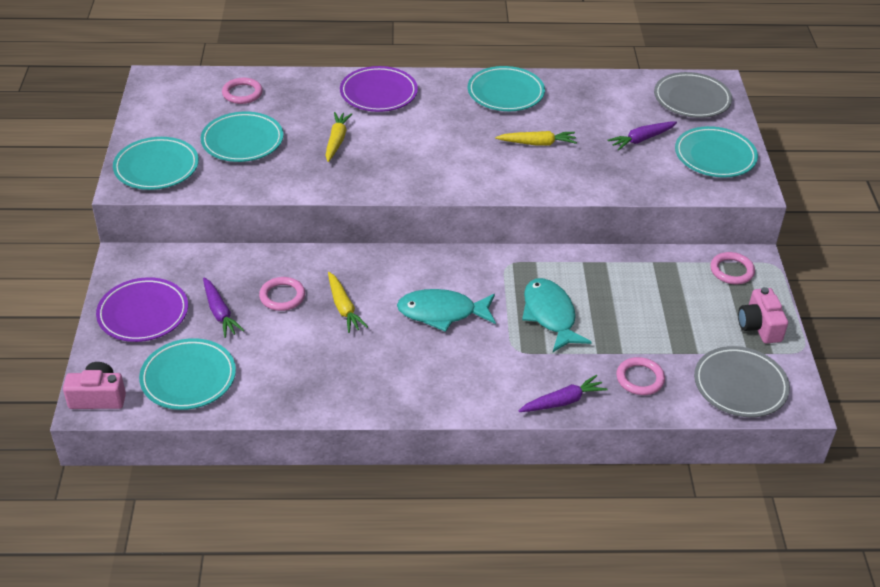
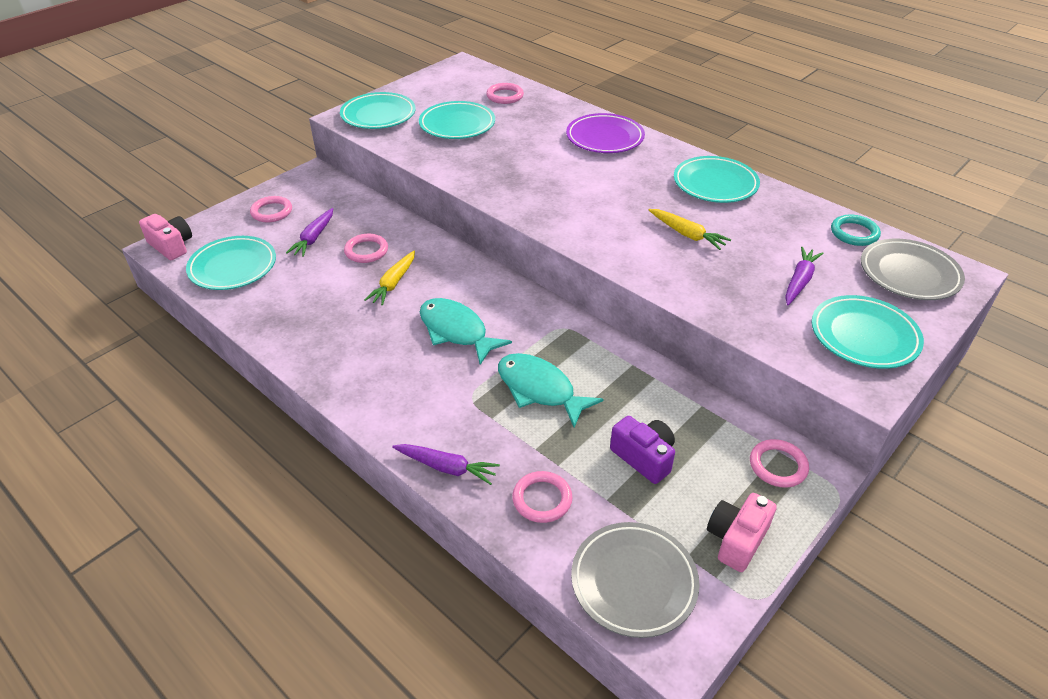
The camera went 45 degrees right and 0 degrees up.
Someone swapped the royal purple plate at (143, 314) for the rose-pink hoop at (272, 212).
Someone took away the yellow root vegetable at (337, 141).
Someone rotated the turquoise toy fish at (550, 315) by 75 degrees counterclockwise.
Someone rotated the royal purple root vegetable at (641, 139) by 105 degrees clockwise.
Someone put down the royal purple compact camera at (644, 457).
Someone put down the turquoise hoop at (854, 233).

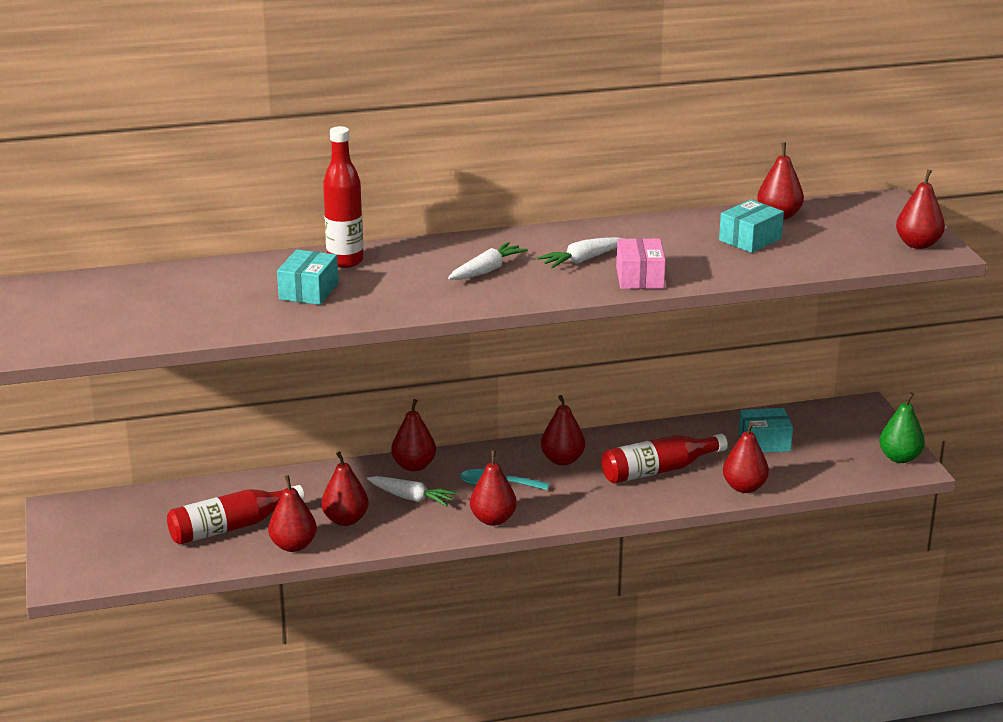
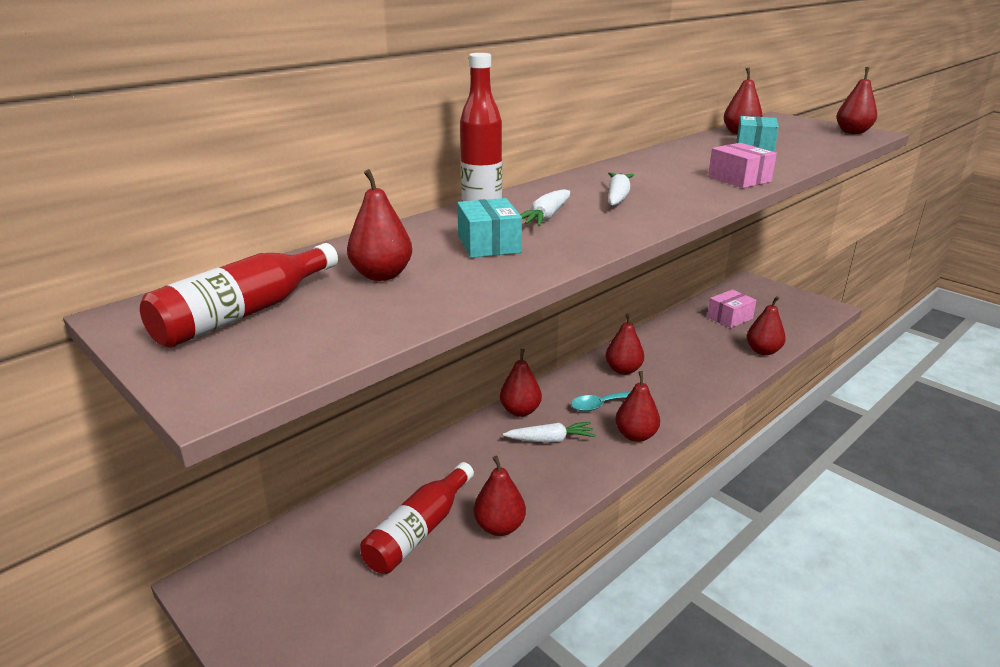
The camera went 30 degrees left and 0 degrees up.
Someone carried the scarlet pear fruit from (345, 520) to (382, 275).
Someone carried the pure white root vegetable from (582, 260) to (545, 217).
Someone carried the scarlet drink bottle from (658, 470) to (244, 313).
Someone repainted the turquoise box at (764, 442), which became the rose-pink box at (729, 318).
Someone took away the leaf-green pear fruit at (899, 458).

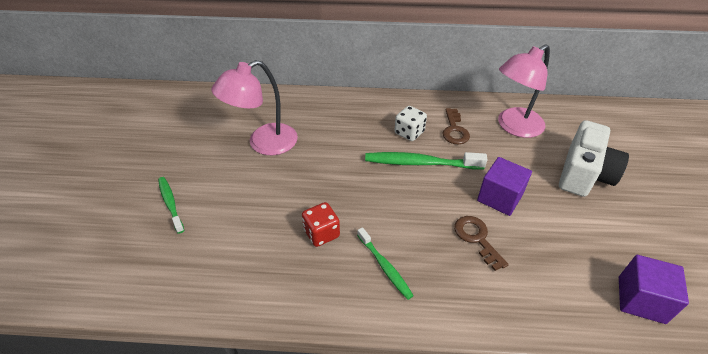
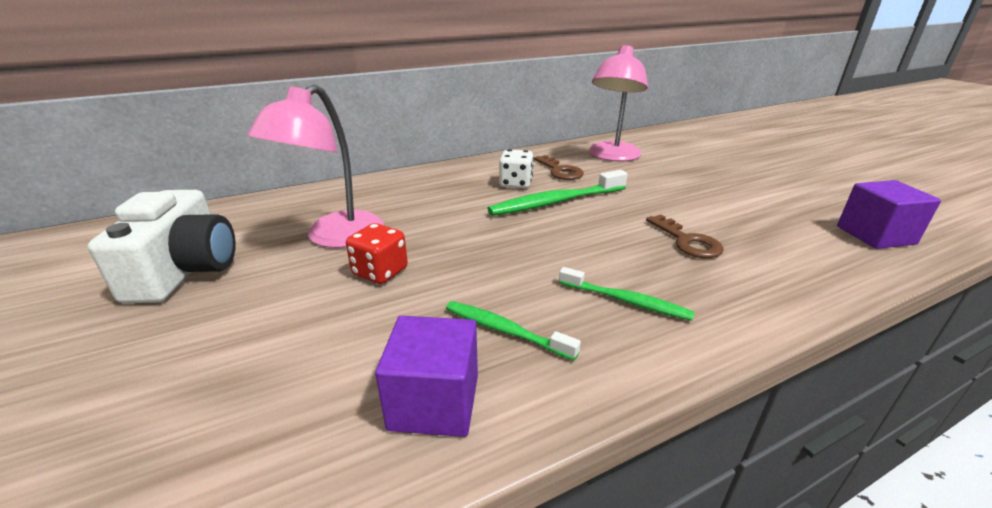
The camera went 30 degrees left and 15 degrees down.
Someone carried the leaf-green dental brush from (170, 204) to (505, 330).
Someone carried the scarlet dice from (321, 233) to (380, 272).
Someone rotated the brown key at (477, 238) by 150 degrees counterclockwise.
Someone carried the royal purple block from (499, 197) to (434, 402).
Someone carried the pure white compact camera from (584, 174) to (185, 271).

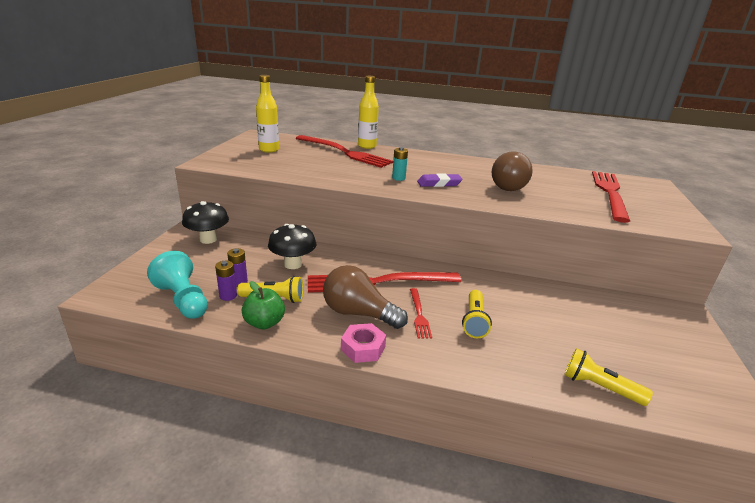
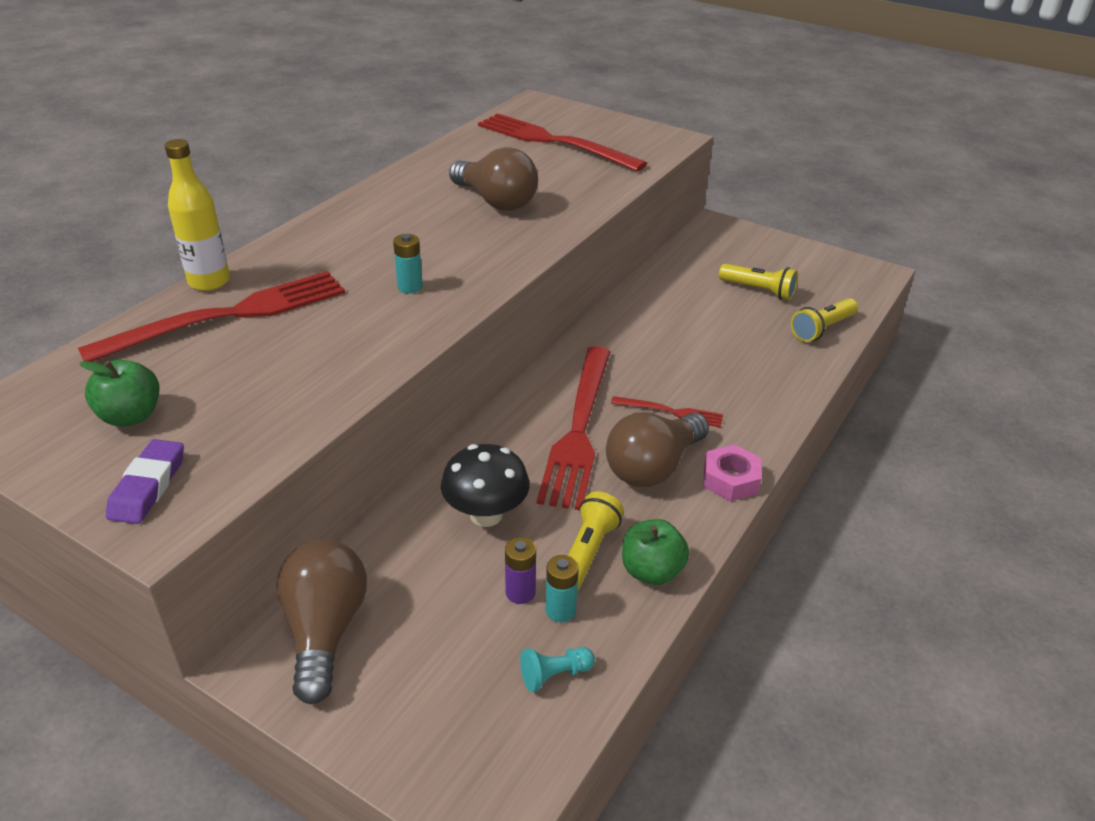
The camera went 70 degrees left and 10 degrees up.
Someone scaled the turquoise game pawn at (183, 300) by 0.50.
Someone swapped the ebony toadstool at (208, 239) for the brown lightbulb at (325, 631).
Someone repainted the royal purple battery at (228, 296), which became the turquoise battery at (560, 610).
Someone swapped the yellow drink bottle at (269, 150) for the leaf-green apple fruit at (131, 416).
Someone carried the royal purple pencil eraser from (439, 184) to (148, 486).
Someone carried the yellow torch from (474, 321) to (759, 290).

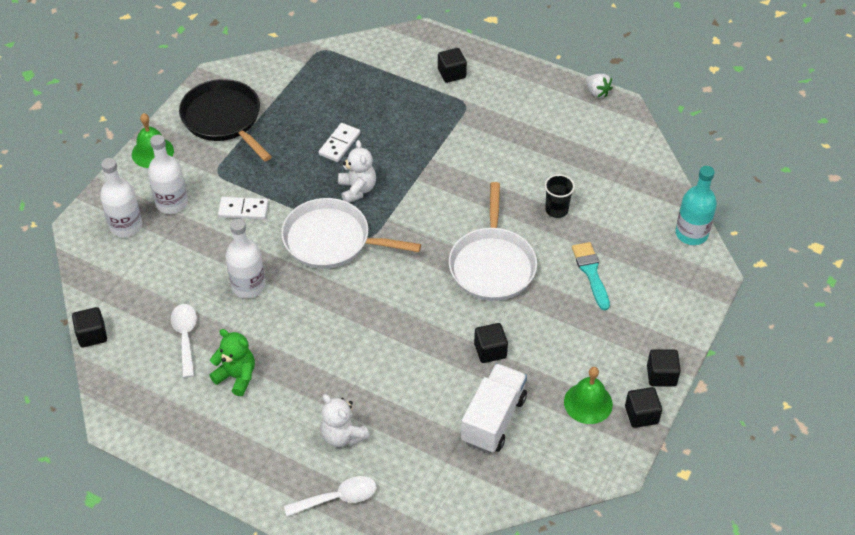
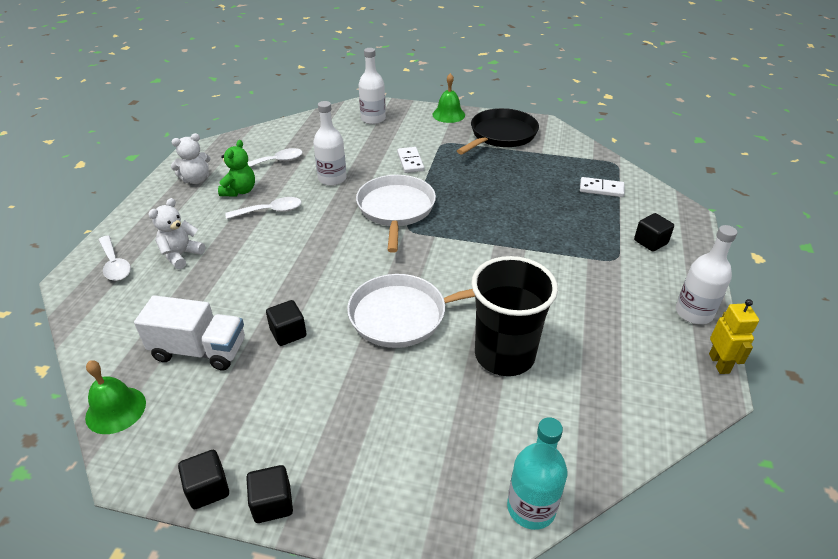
The camera went 75 degrees right and 10 degrees down.
Someone took away the ebony block at (92, 335).
Someone carried the pure white drink bottle from (172, 203) to (693, 313).
Someone carried the pure white domino tile from (339, 144) to (601, 189).
Someone carried the pure white teddy from (357, 189) to (196, 180).
Someone scaled the ebony tumbler at (556, 210) by 2.17.
Someone carried the leaf-green hand bell from (588, 403) to (116, 410).
Someone took away the turquoise paint brush at (591, 272).
Someone swapped the pure white strawberry at (597, 92) for the yellow toy robot at (719, 363).
Someone put down the pure white spoon at (270, 211).

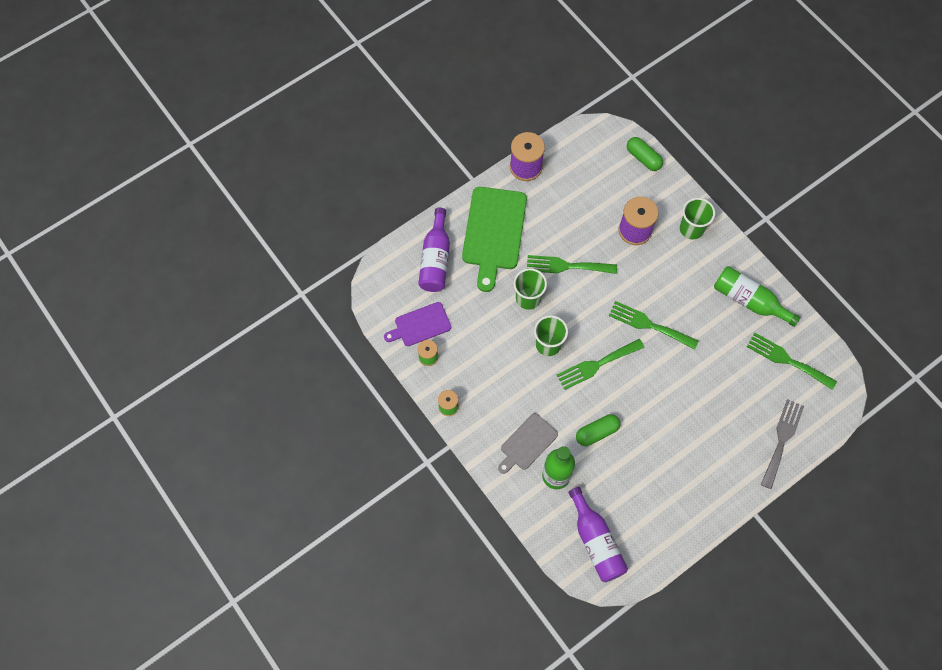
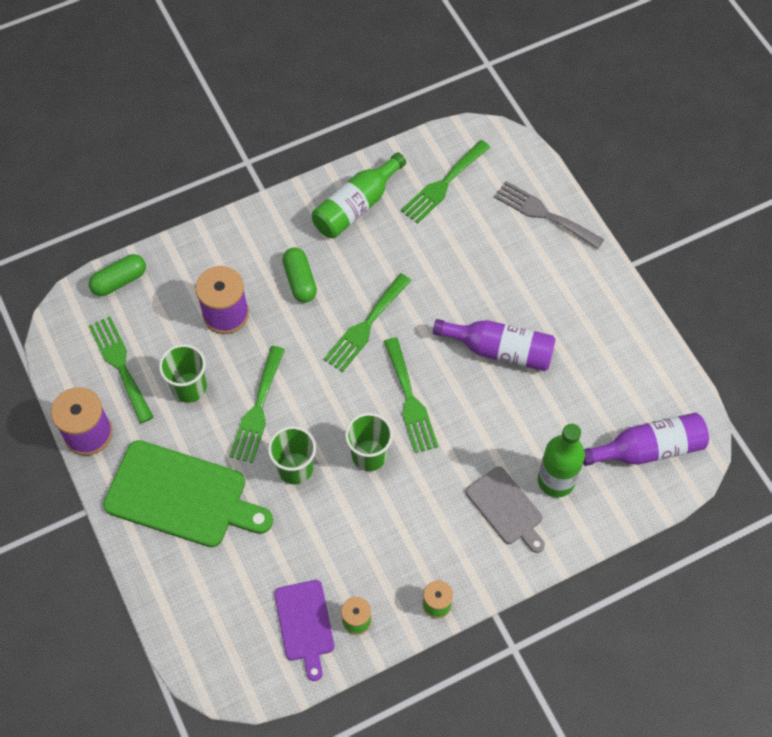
The camera went 80 degrees left and 5 degrees down.
Someone carried the royal purple drink bottle from (435, 259) to (500, 350).
Someone carried the leaf-green capsule from (597, 432) to (300, 281).
Someone carried the leaf-green tumbler from (691, 229) to (189, 387).
Someone put down the leaf-green dinner fork at (120, 365).

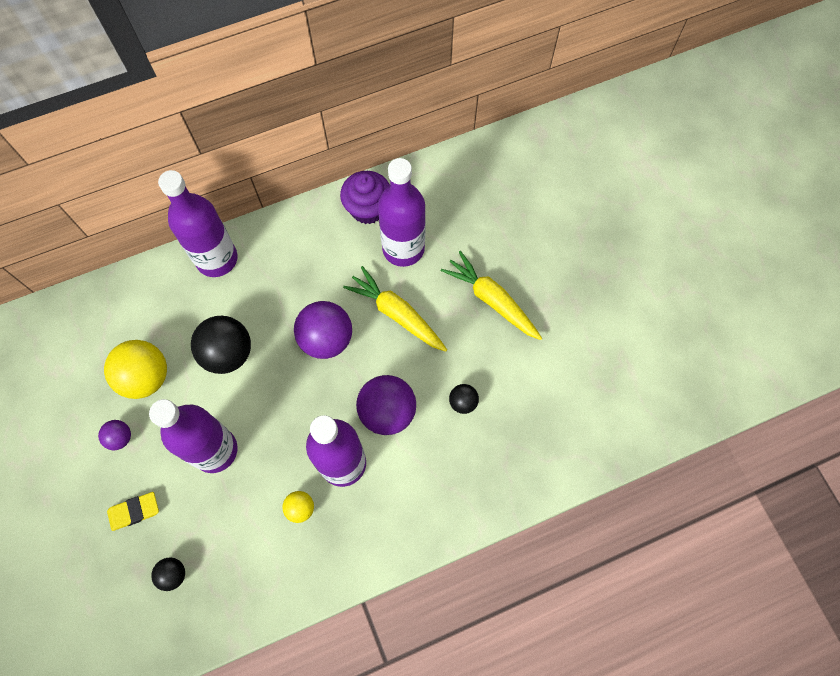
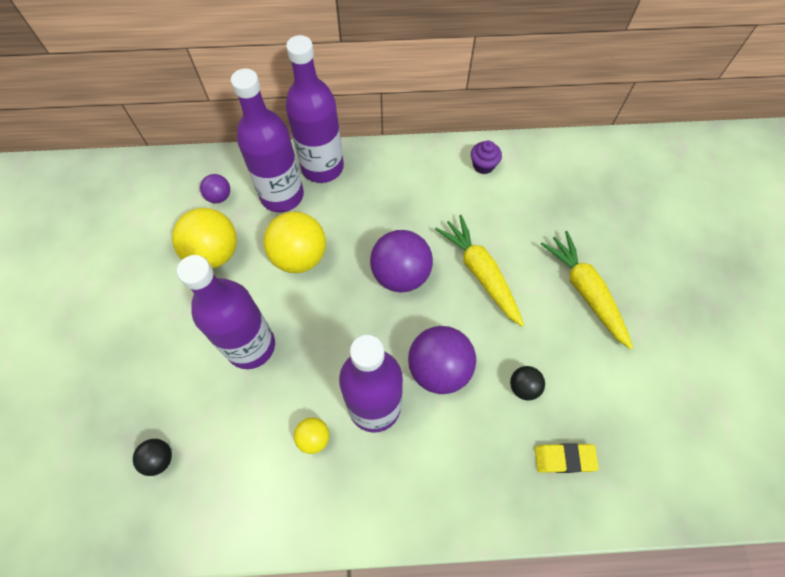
The camera went 20 degrees right and 5 degrees down.
Someone carried the royal purple sphere from (120, 438) to (219, 196).
Someone carried the yellow pencil eraser from (134, 511) to (564, 459).
Someone repainted the ebony sphere at (228, 353), which became the yellow sphere at (299, 256).
Someone scaled the royal purple cupcake at (368, 208) by 0.59.
Someone carried the royal purple drink bottle from (403, 248) to (282, 195).

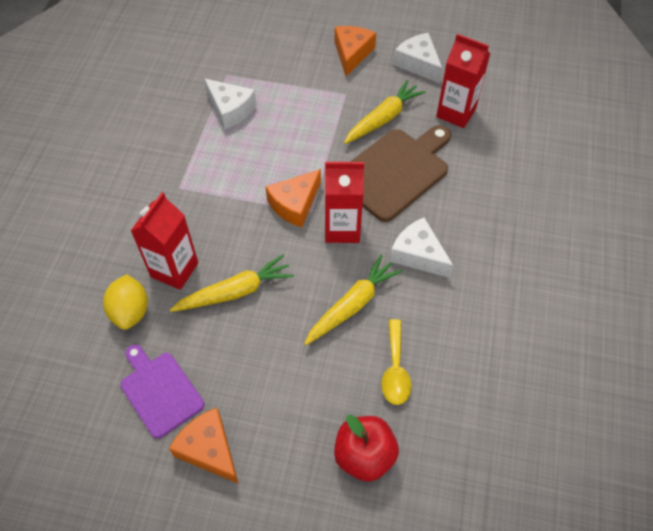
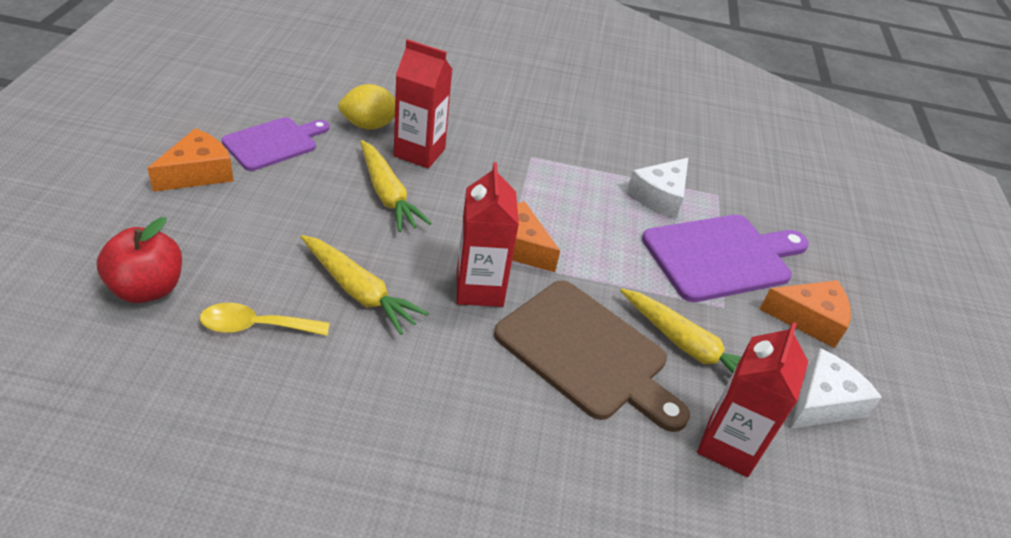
The camera went 80 degrees right and 15 degrees down.
Someone took away the pure white piece of cheese at (418, 255).
Someone put down the royal purple bread board at (722, 257).

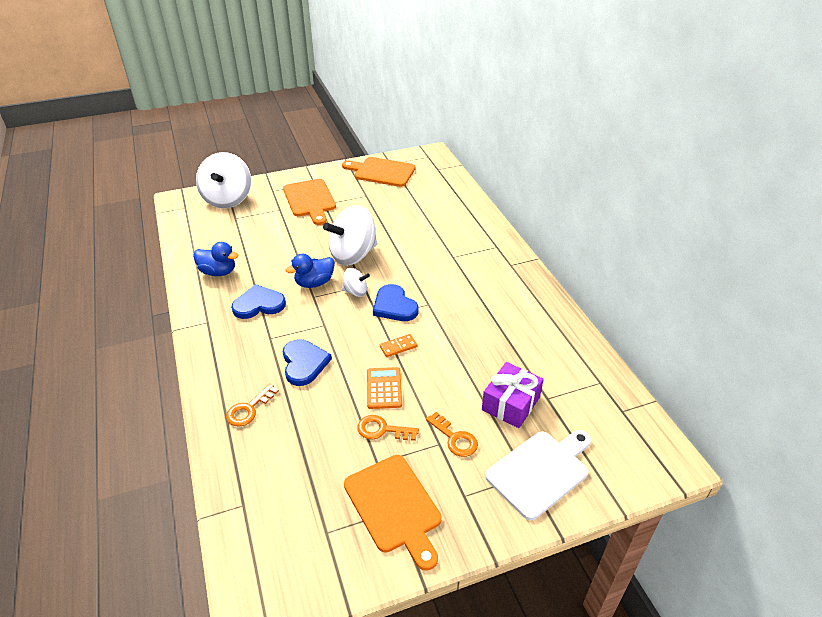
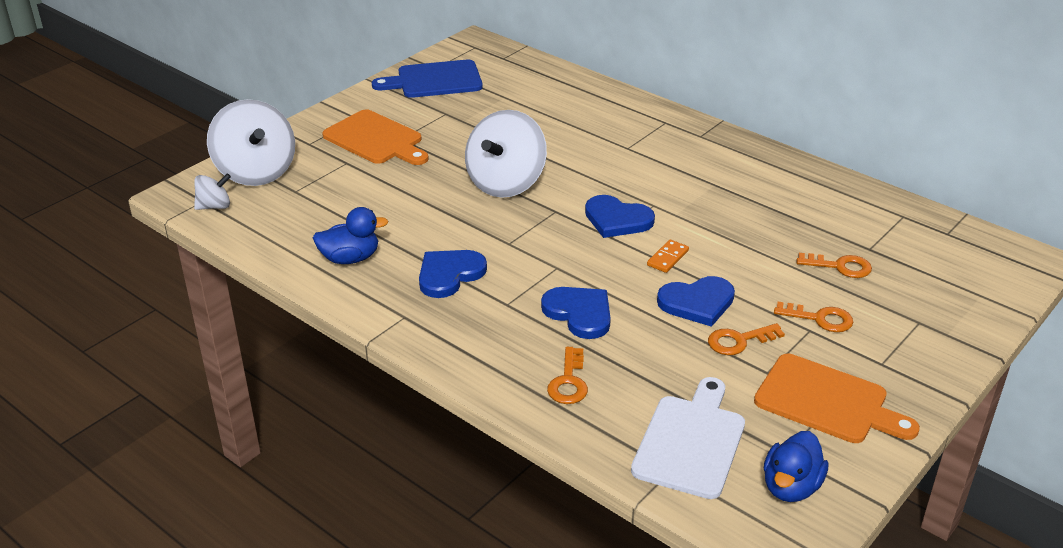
The camera went 30 degrees left and 5 degrees down.
Someone carried the royal blue rubber duck from (314, 283) to (791, 487).
Someone repainted the orange bread board at (381, 172), which became the royal blue bread board at (434, 80).
Someone carried the pure white whirligig from (356, 292) to (214, 206).
Someone swapped the orange pocket calculator at (384, 388) for the royal blue heart at (697, 303).
Someone swapped the royal purple present at (510, 403) for the orange key at (840, 266).
Someone carried the pure white bread board from (540, 471) to (690, 442).

